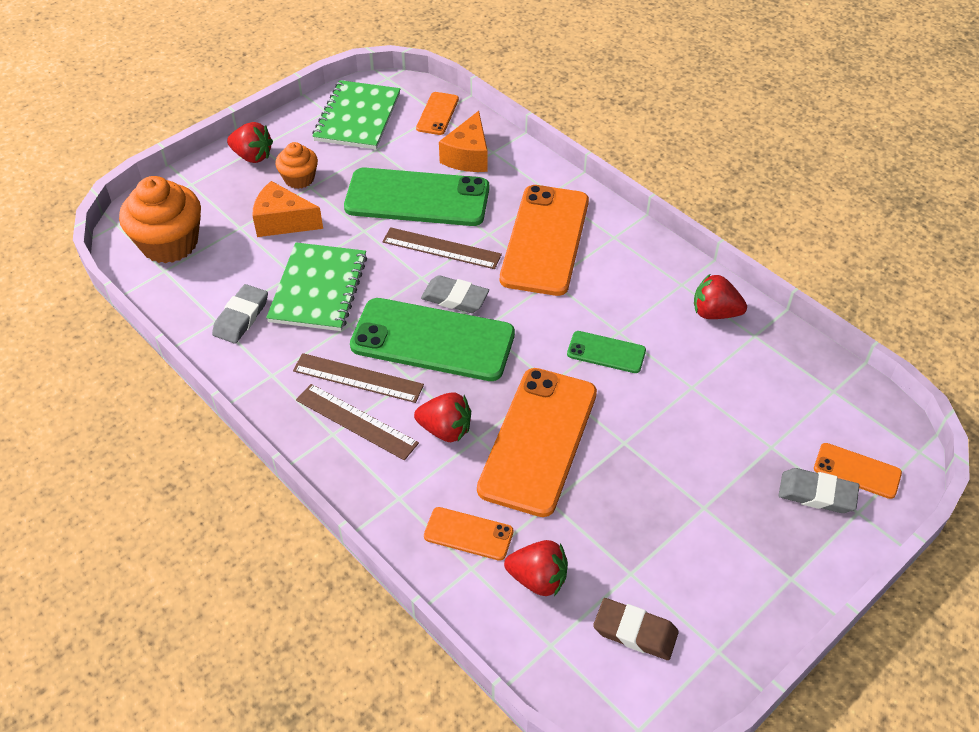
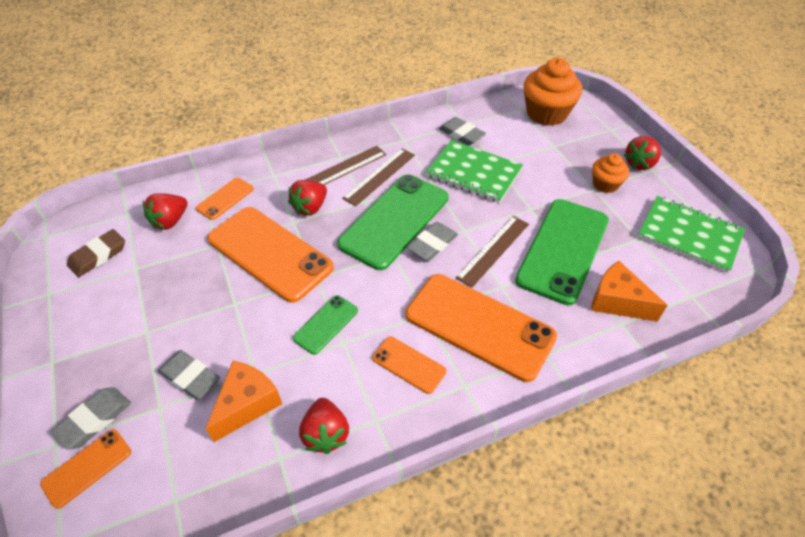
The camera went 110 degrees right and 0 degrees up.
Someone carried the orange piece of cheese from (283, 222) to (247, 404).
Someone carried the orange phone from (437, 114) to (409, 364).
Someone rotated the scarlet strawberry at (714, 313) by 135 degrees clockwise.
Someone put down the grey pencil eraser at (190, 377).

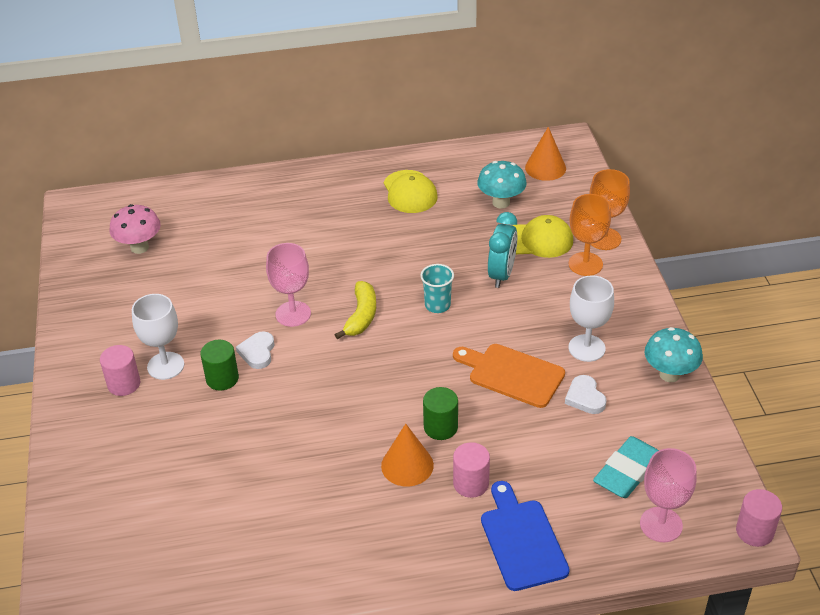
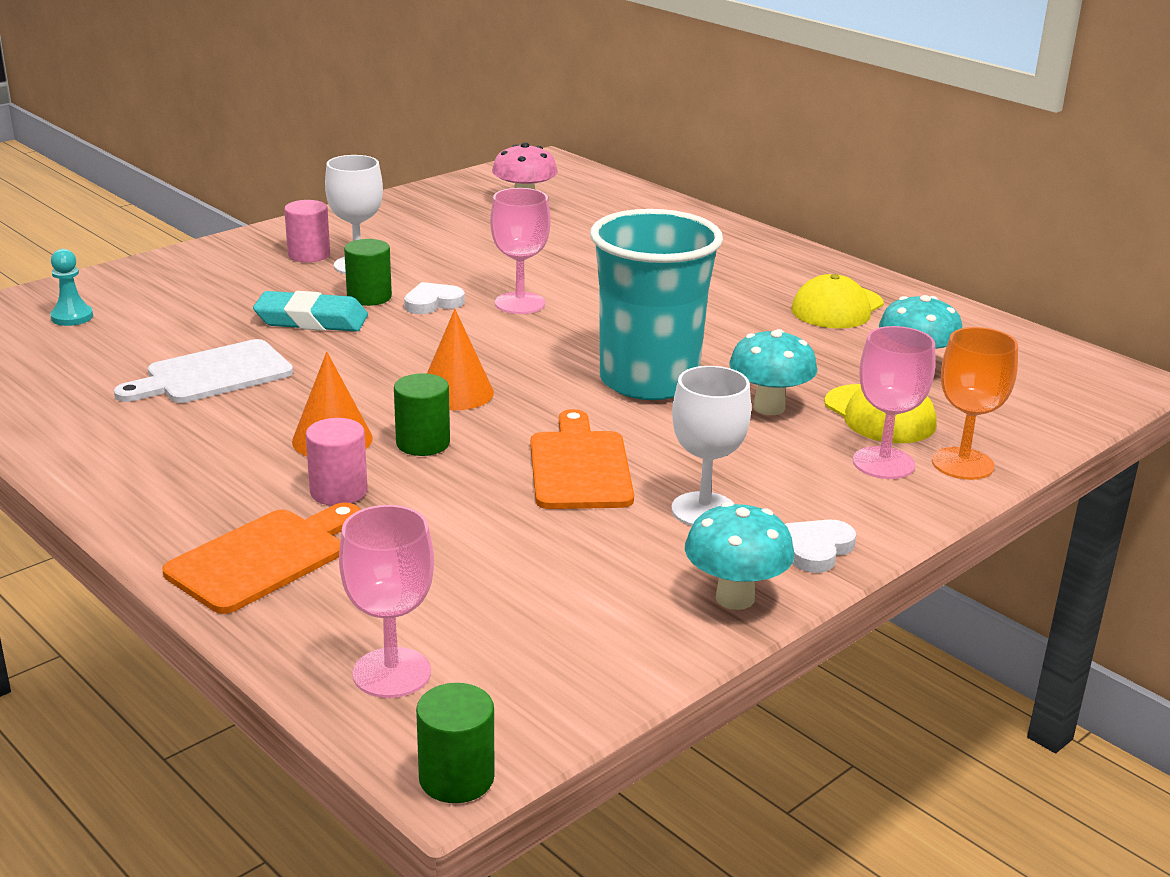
The camera went 55 degrees right and 15 degrees down.
Someone took away the yellow banana fruit at (361, 316).
Someone scaled the turquoise tumbler at (437, 305) by 2.41.
Someone repainted the royal blue bread board at (522, 540), which became the orange bread board at (263, 558).
Someone swapped the turquoise alarm clock at (501, 274) for the turquoise toadstool at (769, 407).
Someone carried the orange cone shape from (545, 167) to (456, 392).
Someone carried the pure white heart from (585, 397) to (817, 549).
Someone repainted the orange goblet at (585, 264), which became the rose-pink goblet at (883, 463).
Someone carried the turquoise pencil eraser from (627, 471) to (311, 320).
Someone repainted the rose-pink solid cylinder at (754, 531), which became the leaf-green solid cylinder at (456, 778).
Someone put down the turquoise game pawn at (72, 317).
Someone put down the pure white bread board at (212, 374).

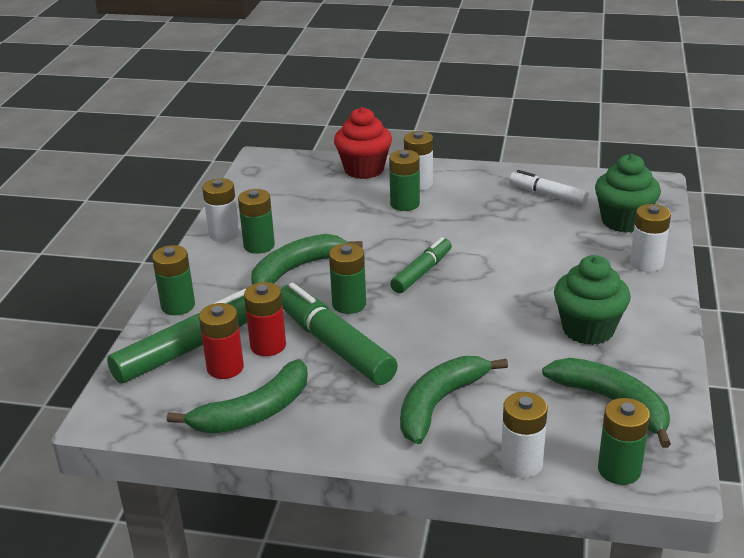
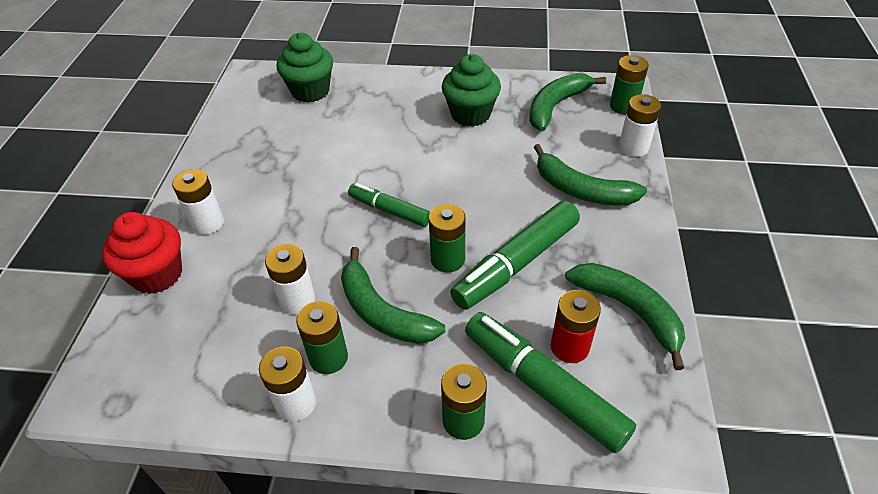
The camera went 95 degrees left and 15 degrees up.
Someone took away the scarlet battery at (268, 345).
Someone took away the leaf-green battery at (405, 204).
Someone took away the pure white felt pen at (547, 195).
Someone carried the pure white battery from (646, 263) to (297, 300).

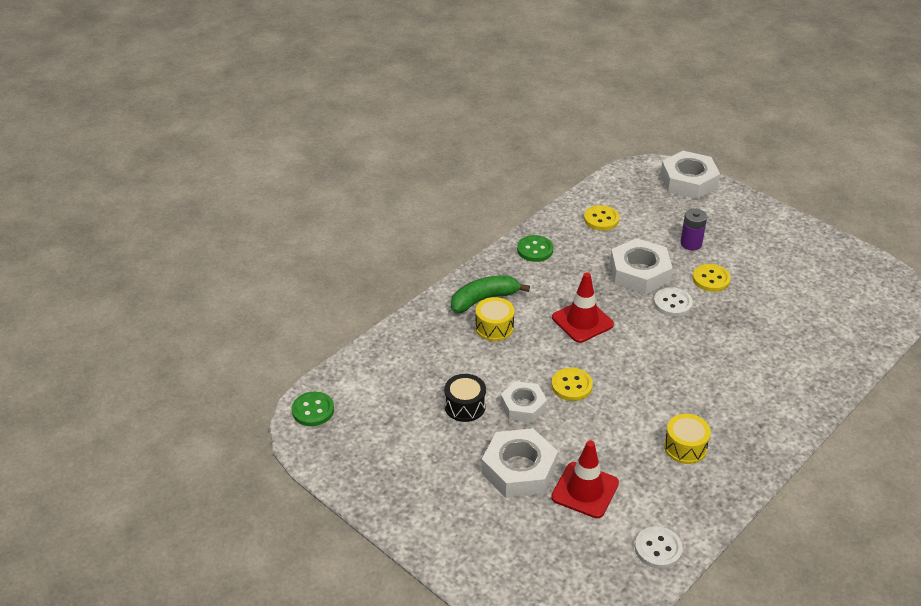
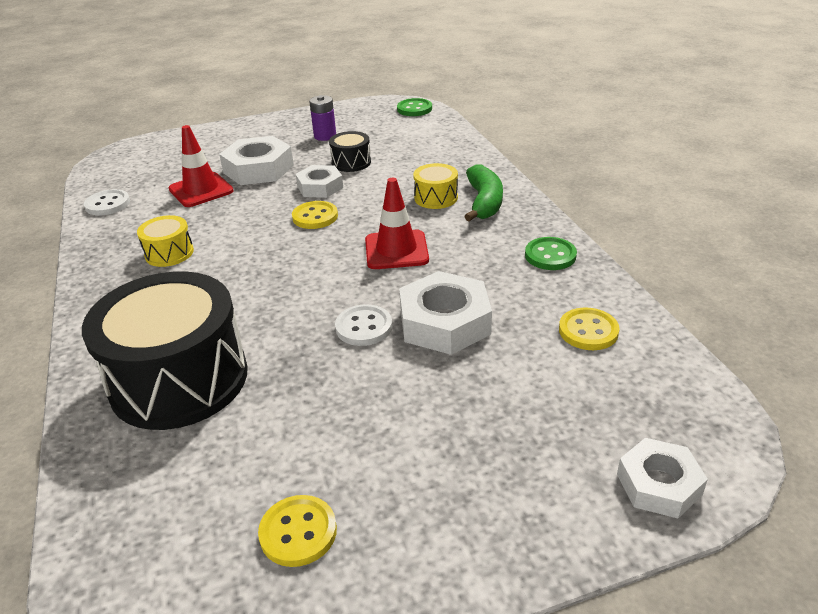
The camera went 120 degrees right and 5 degrees down.
Someone scaled the pure white hex nut at (688, 181) by 0.64.
Someone carried the royal purple battery from (691, 243) to (325, 136).
Someone carried the yellow sewing button from (711, 279) to (298, 532).
Someone put down the ebony toy drum at (179, 379).

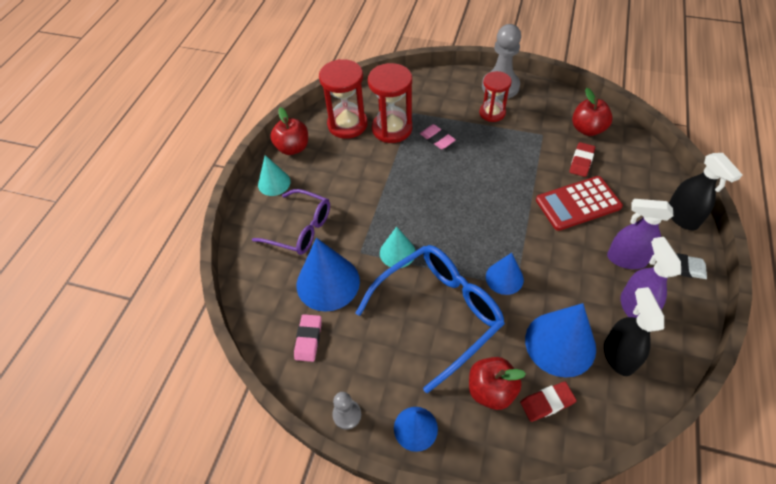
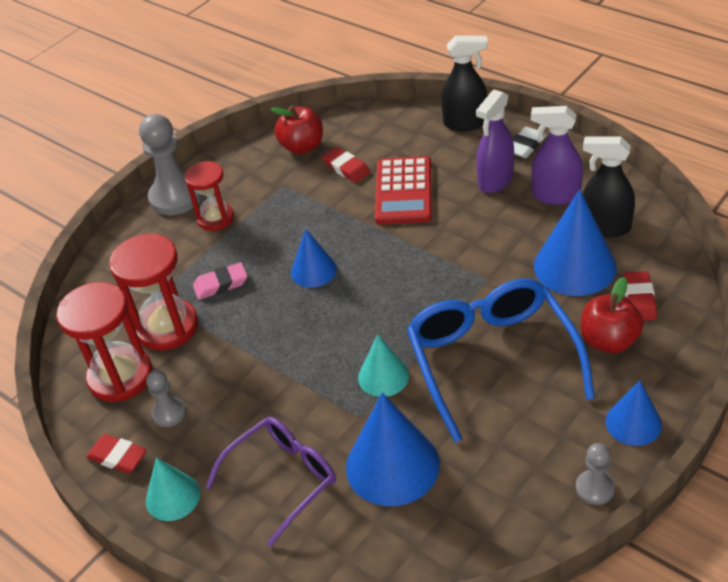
The camera went 65 degrees left and 10 degrees down.
Someone swapped the scarlet apple fruit at (293, 148) for the scarlet pencil eraser at (118, 457).
Someone took away the rose-pink pencil eraser at (308, 339).
Someone carried the royal blue cone shape from (504, 278) to (313, 270).
Someone put down the grey game pawn at (169, 413).

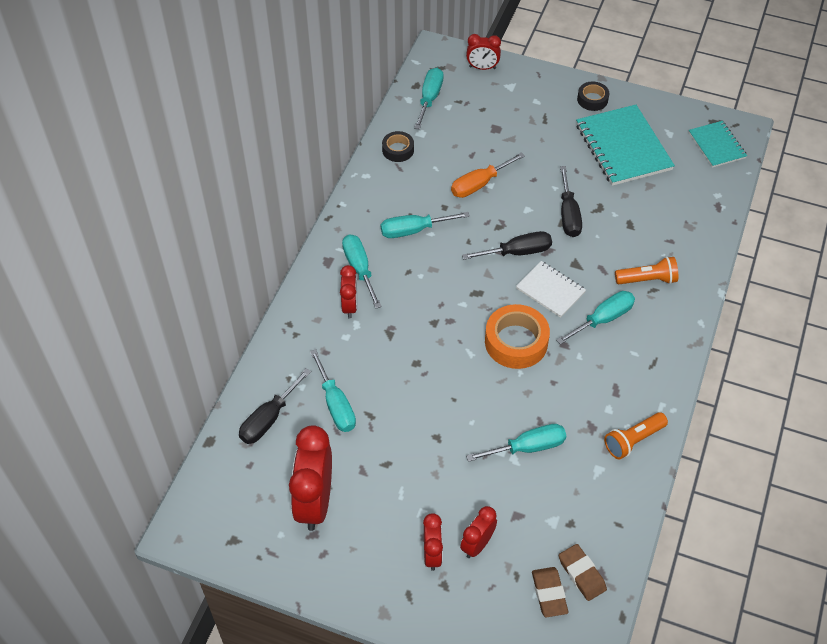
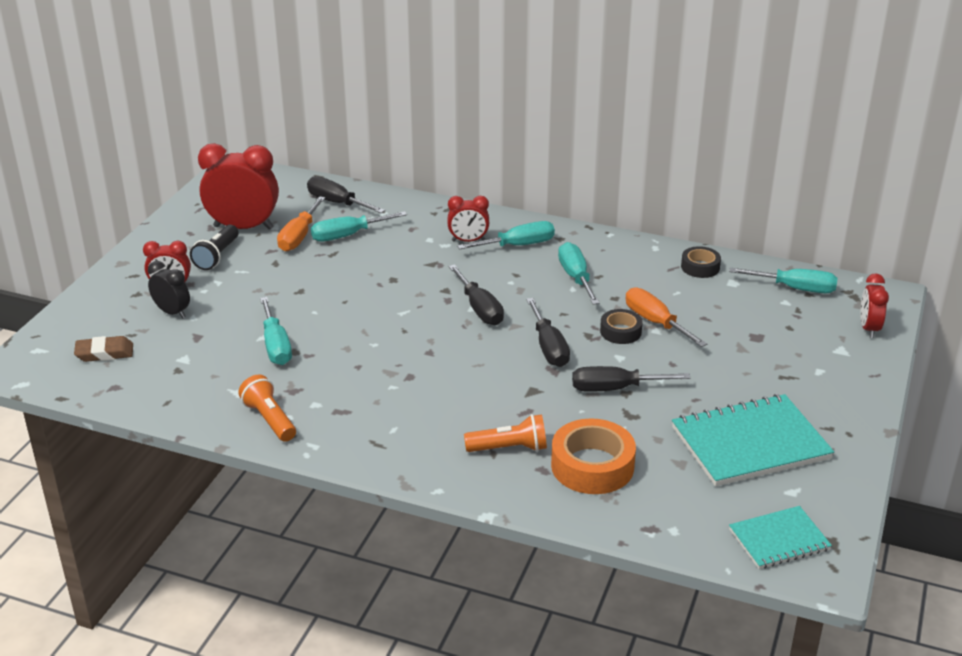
The camera went 90 degrees right and 20 degrees down.
Someone repainted the scarlet alarm clock at (477, 544), which became the ebony alarm clock at (172, 312).
Someone carried the orange roll of tape from (516, 342) to (592, 466).
Someone took away the pure white notebook at (550, 290).
Someone took away the turquoise hand screwdriver at (603, 319).
Someone took away the brown pencil eraser at (581, 574).
Someone carried the ebony roll of tape from (592, 99) to (620, 332).
Someone rotated the orange torch at (647, 280) by 90 degrees counterclockwise.
Someone put down the ebony torch at (217, 256).
Someone put down the orange hand screwdriver at (299, 236).
Someone put down the ebony hand screwdriver at (479, 309).

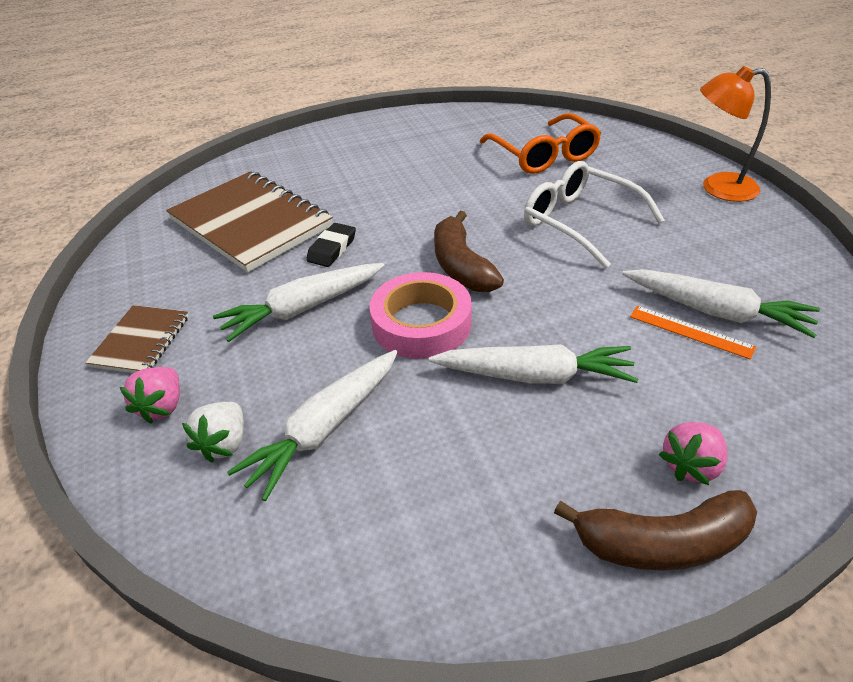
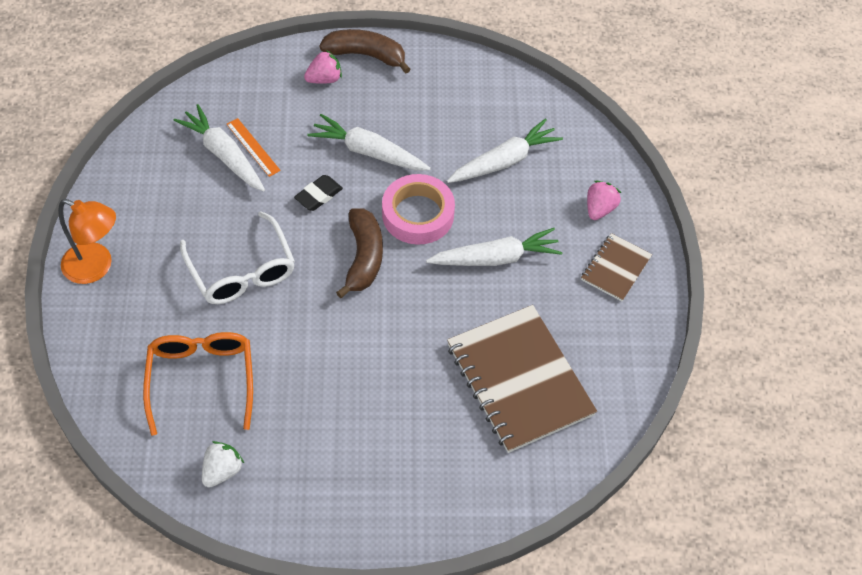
The camera went 165 degrees left and 15 degrees up.
Someone carried the pure white strawberry from (224, 443) to (222, 471).
Someone carried the ebony pencil eraser from (332, 249) to (318, 195).

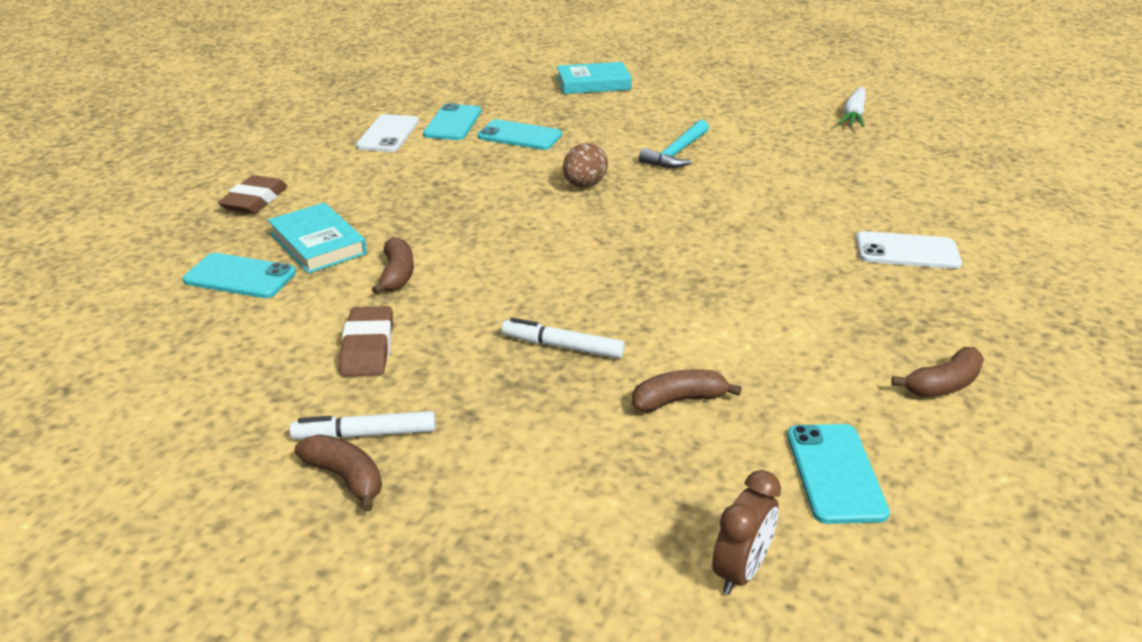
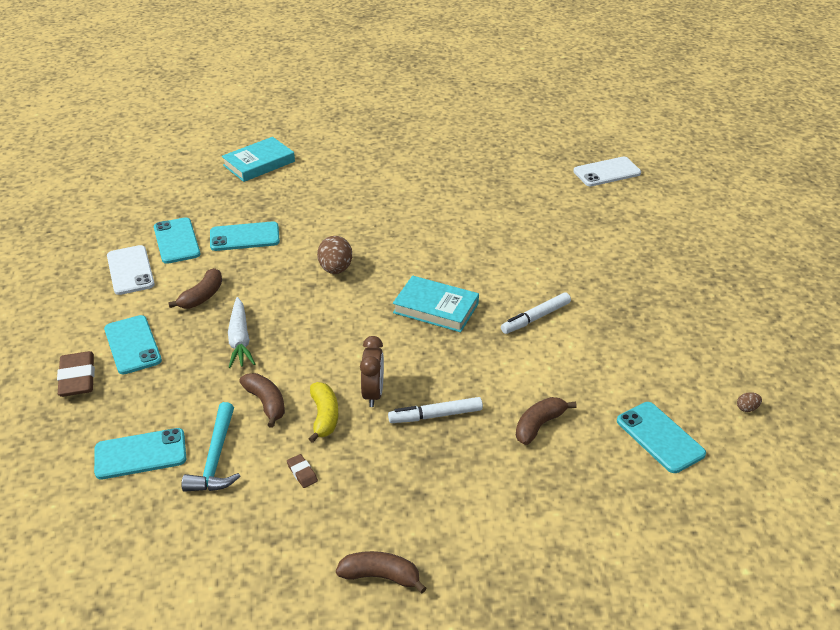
The camera went 30 degrees left and 5 degrees up.
Someone carried the turquoise hardcover from (318, 244) to (436, 308).
Someone carried the pure white felt pen from (365, 434) to (535, 318).
Someone scaled the brown pencil eraser at (368, 347) by 0.49.
Someone carried the turquoise hammer from (676, 153) to (216, 458).
Someone carried the brown alarm clock from (740, 571) to (373, 394).
Someone carried the pure white root vegetable from (853, 115) to (240, 340).
Someone carried the pure white phone from (907, 251) to (607, 172).
Someone carried the brown banana fruit from (943, 385) to (202, 296).
Someone put down the turquoise phone at (132, 345).
Someone put down the yellow banana fruit at (324, 417).
Someone put down the brown egg shape at (747, 408).

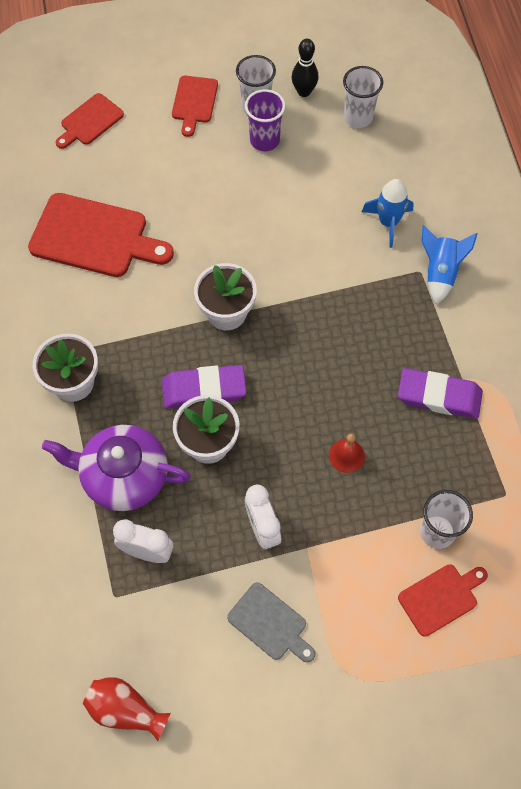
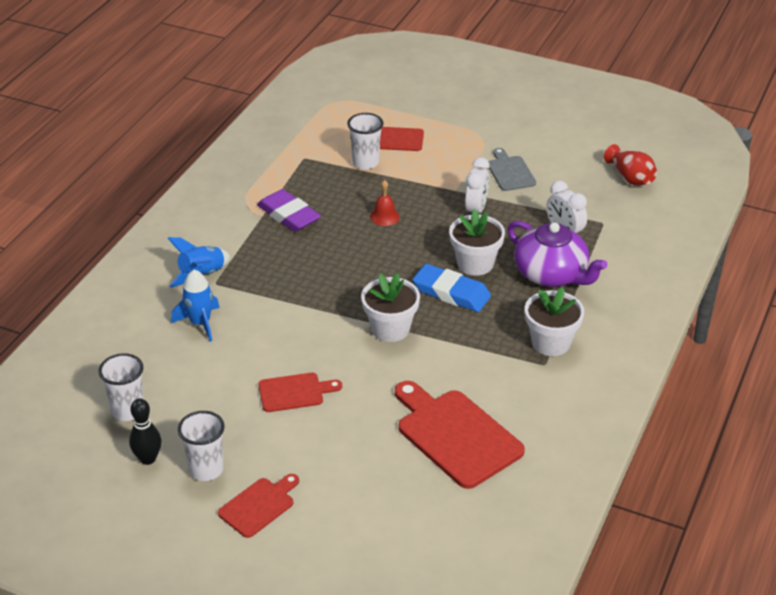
The camera went 145 degrees left and 25 degrees down.
Someone carried the scarlet bread board from (90, 121) to (294, 392).
Someone repainted the royal purple pencil eraser at (204, 389), which became the royal blue pencil eraser at (451, 292).
Someone took away the royal purple tumbler at (264, 140).

